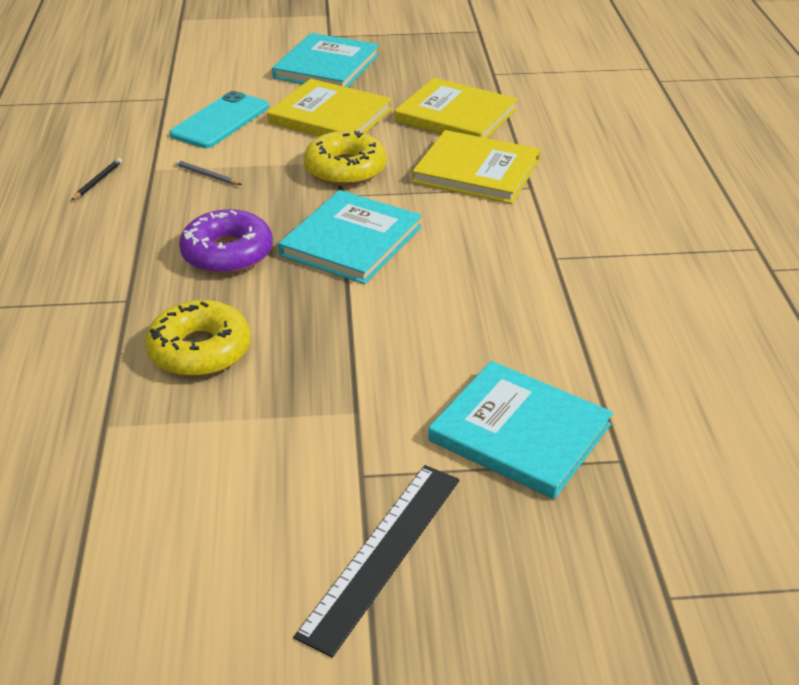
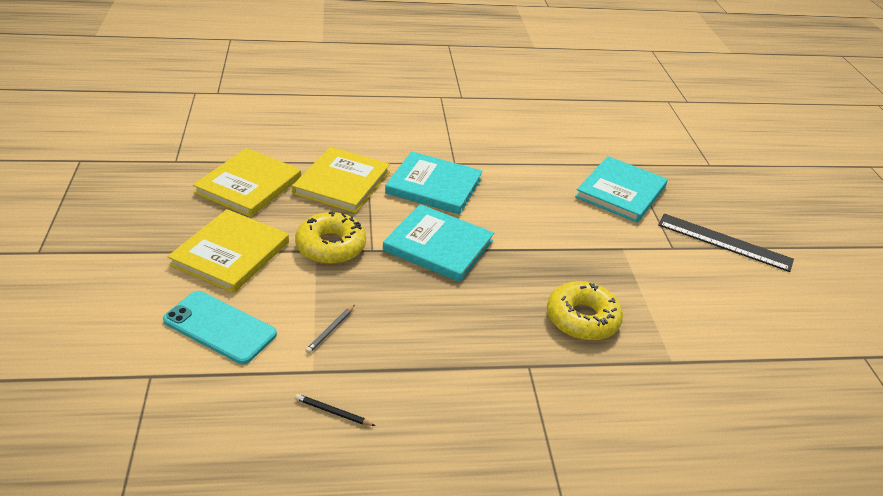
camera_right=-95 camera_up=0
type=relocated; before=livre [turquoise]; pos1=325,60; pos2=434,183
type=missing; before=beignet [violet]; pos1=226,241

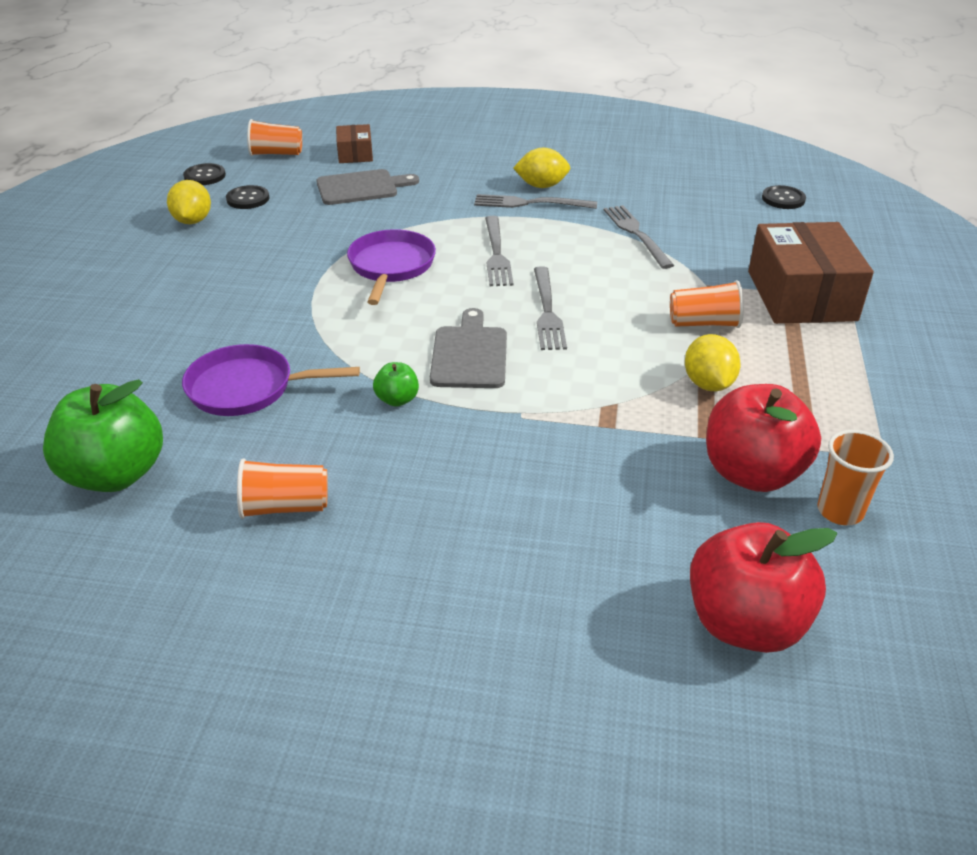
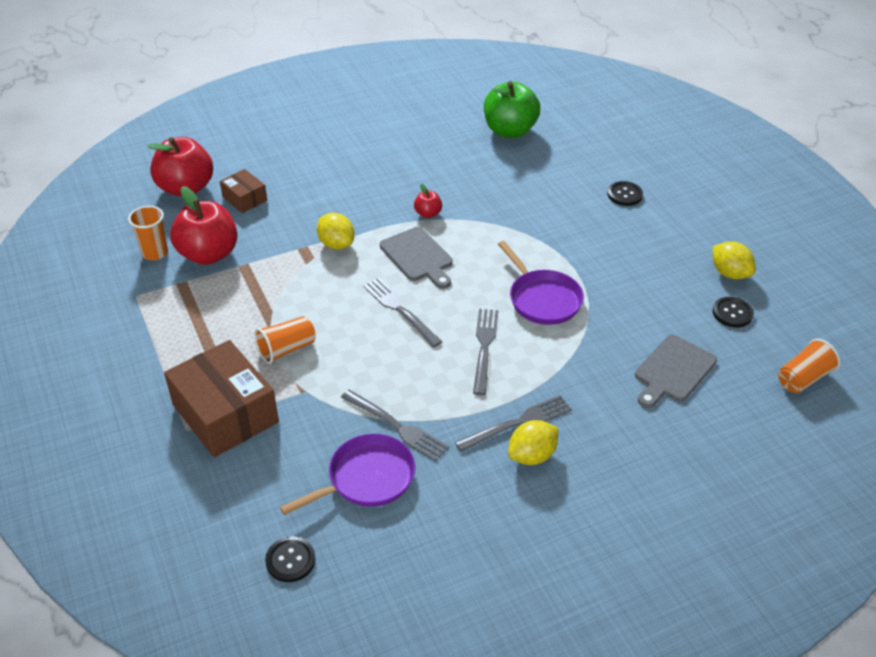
camera_right=145 camera_up=5
type=relocated; before=boîte [marron]; pos1=354,143; pos2=243,191
type=relocated; before=poêle [violet]; pos1=271,380; pos2=348,474
type=relocated; before=citron [jaune]; pos1=713,362; pos2=336,231
type=colour; before=pomme [vert]; after=pomme [rouge]; pos1=396,384; pos2=428,201
type=spun; before=fourchette [gris]; pos1=499,251; pos2=485,352; turn=45
type=relocated; before=bouton [noir]; pos1=204,174; pos2=625,193
type=missing; before=gobelet [orange]; pos1=282,488

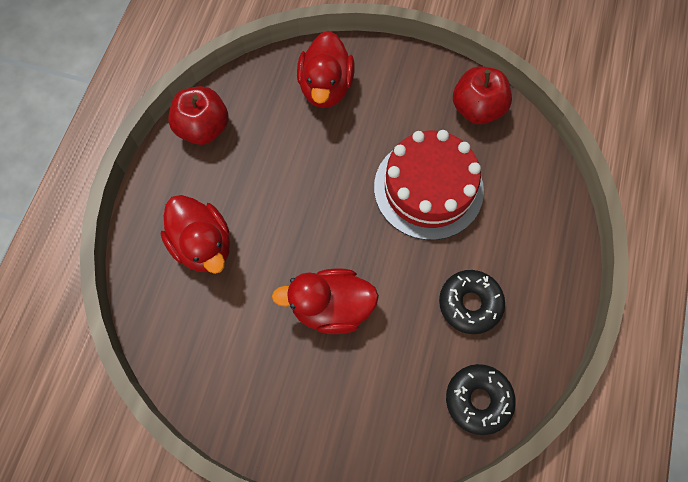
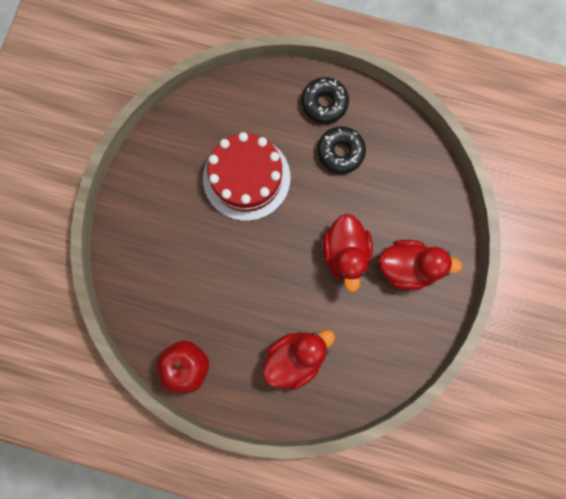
camera_right=-90 camera_up=10
type=relocated; before=beignet [noir]; pos1=481,399; pos2=325,100
type=relocated; before=canard [rouge]; pos1=326,69; pos2=420,265
type=missing; before=pomme [rouge]; pos1=482,95

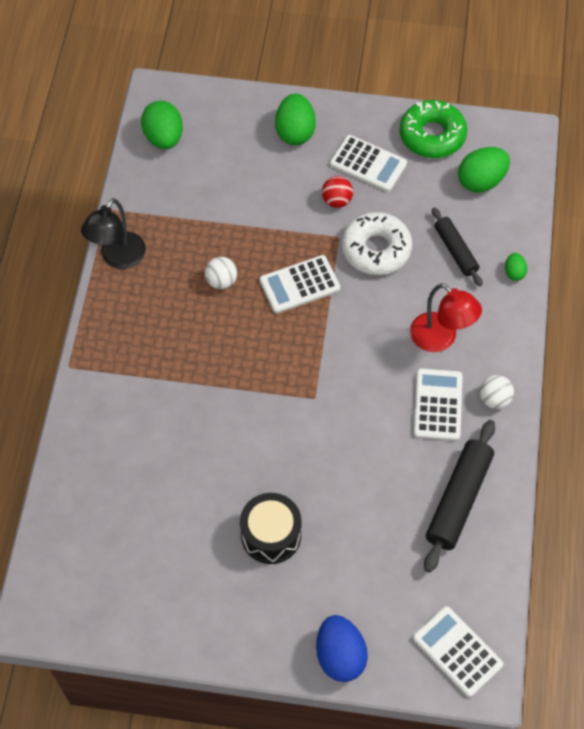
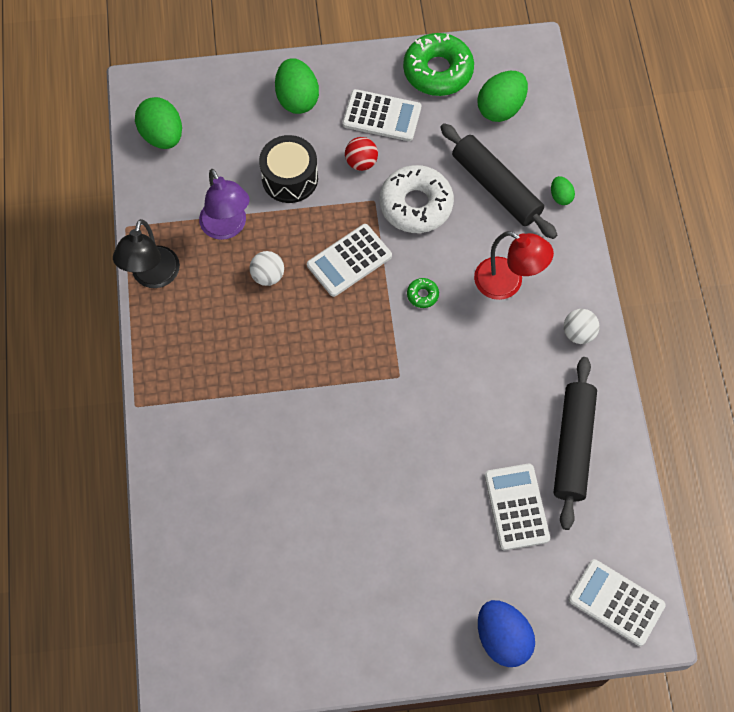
camera_right=-15 camera_up=5
type=appeared; after=lampe [violet]; pos2=224,204
type=relocated; before=tambour [noir]; pos1=271,528; pos2=288,169
type=appeared; after=beignet [vert]; pos2=423,293
type=size; before=rouleau à pâtisserie [noir]; pos1=457,246; pos2=498,181; scale=1.59
type=relocated; before=calculatrice [blanc]; pos1=438,404; pos2=517,507

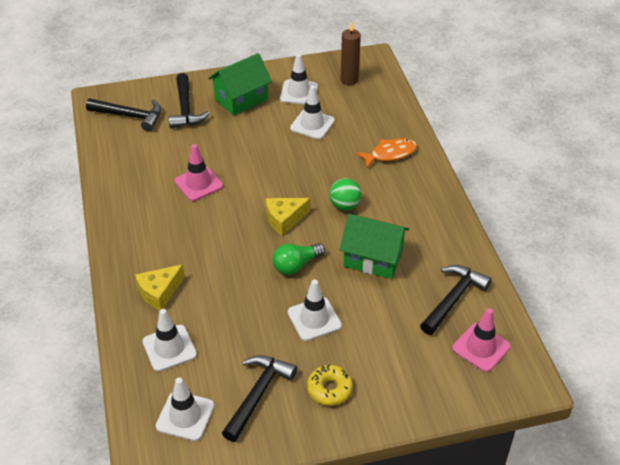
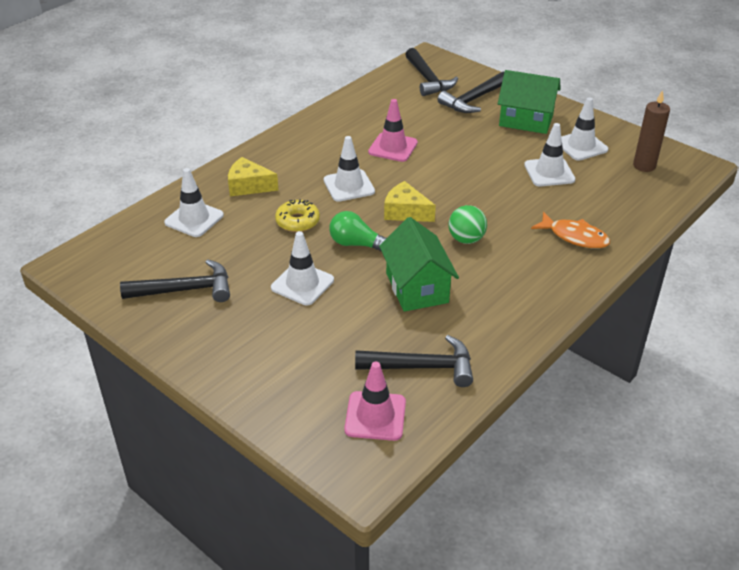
camera_right=55 camera_up=-5
type=relocated; before=beignet [jaune]; pos1=330,385; pos2=297,215
type=relocated; before=cône de chantier [blanc]; pos1=185,409; pos2=349,169

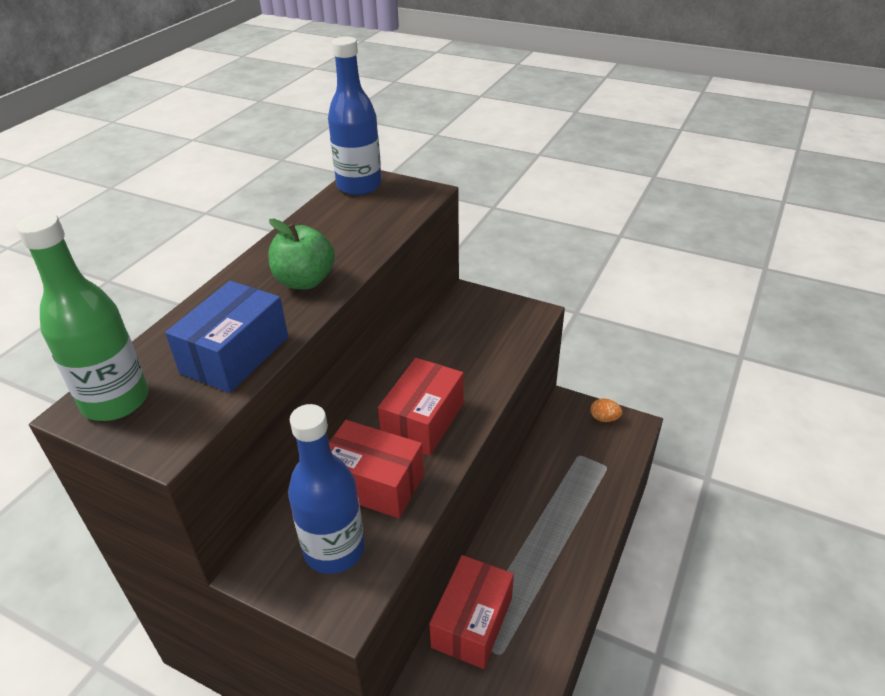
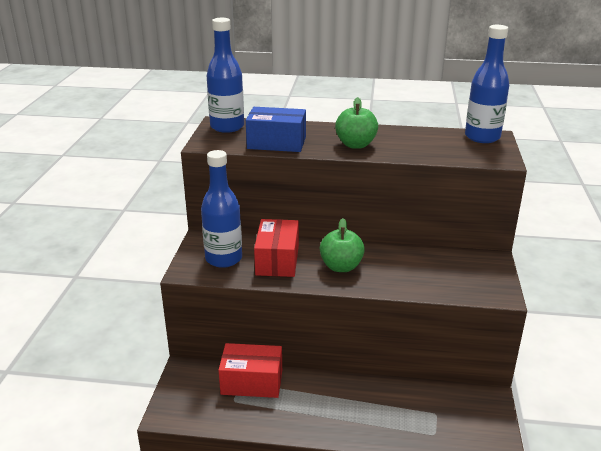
camera_right=70 camera_up=-10
type=colour; before=bouteille [vert]; after=bouteille [bleu]; pos1=82,317; pos2=225,75
type=exchanged; before=boîte [rouge]; after=pomme [vert]; pos1=421,407; pos2=342,245
type=missing; before=œuf [orange]; pos1=606,410

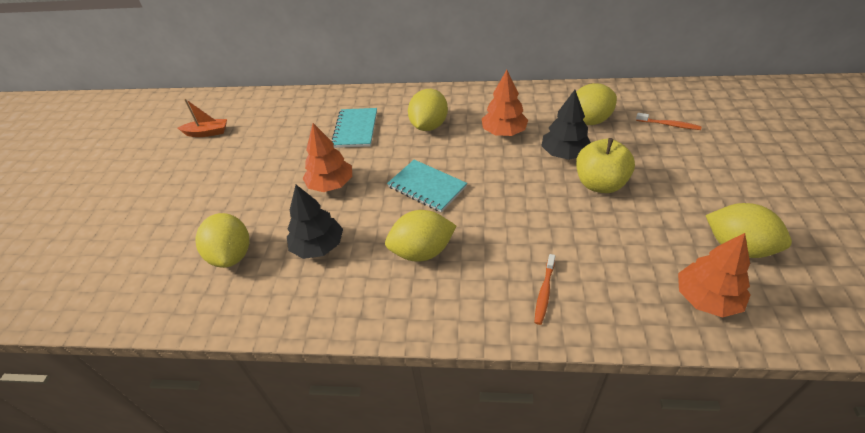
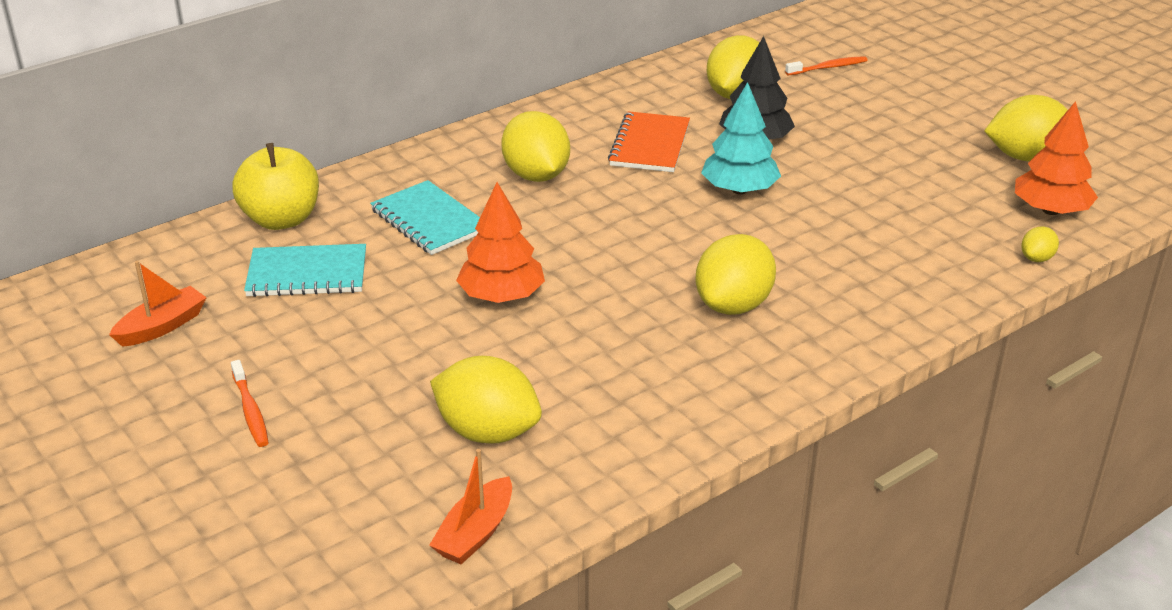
camera_right=-45 camera_up=-10
type=relocated; before=brosse à dents [orange]; pos1=544,289; pos2=250,403
type=relocated; before=pomme [jaune]; pos1=605,165; pos2=275,186
type=relocated; before=carnet [turquoise]; pos1=427,186; pos2=305,270
type=appeared; after=bateau [orange]; pos2=470,506
type=exchanged; before=arbre [orange]; after=carnet [orange]; pos1=505,103; pos2=649,141
type=appeared; after=arbre [turquoise]; pos2=741,138
type=appeared; after=citron [jaune]; pos2=1040,244
type=missing; before=arbre [noir]; pos1=315,222

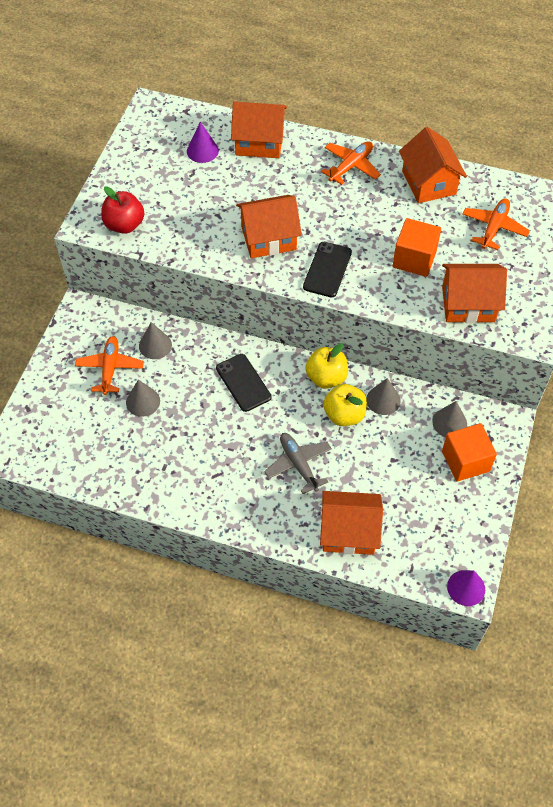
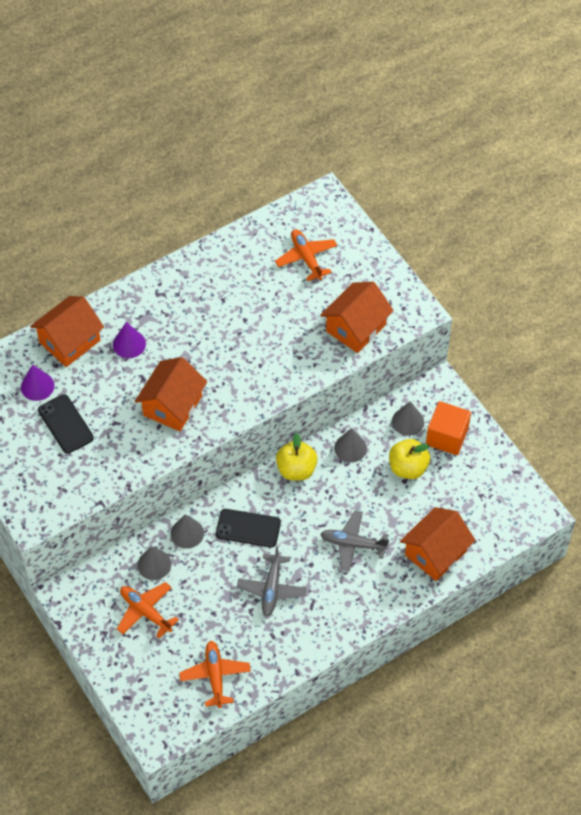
camera_right=-50 camera_up=0
type=relocated; before=téléphone [noir]; pos1=327,269; pos2=66,424
type=relocated; before=cône [violet]; pos1=466,588; pos2=129,340
type=relocated; before=cône [gris]; pos1=143,398; pos2=187,531
type=relocated; before=avion [orange]; pos1=351,163; pos2=215,674
type=appeared; after=avion [gris]; pos2=271,581
type=relocated; before=pomme [jaune]; pos1=345,405; pos2=409,459
type=missing; before=pomme [rouge]; pos1=122,210
type=missing; before=cube [orange]; pos1=417,247
type=missing; before=maison [orange]; pos1=433,165

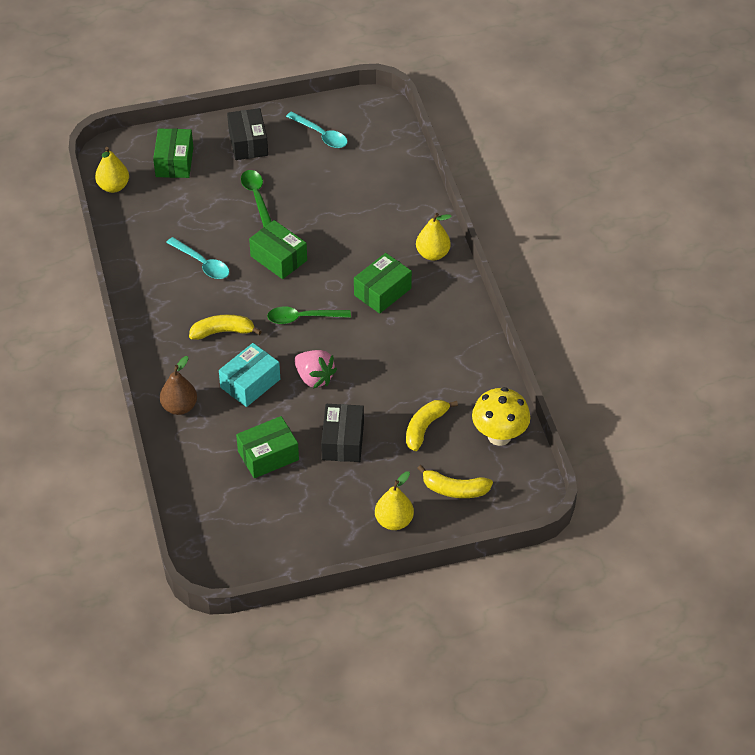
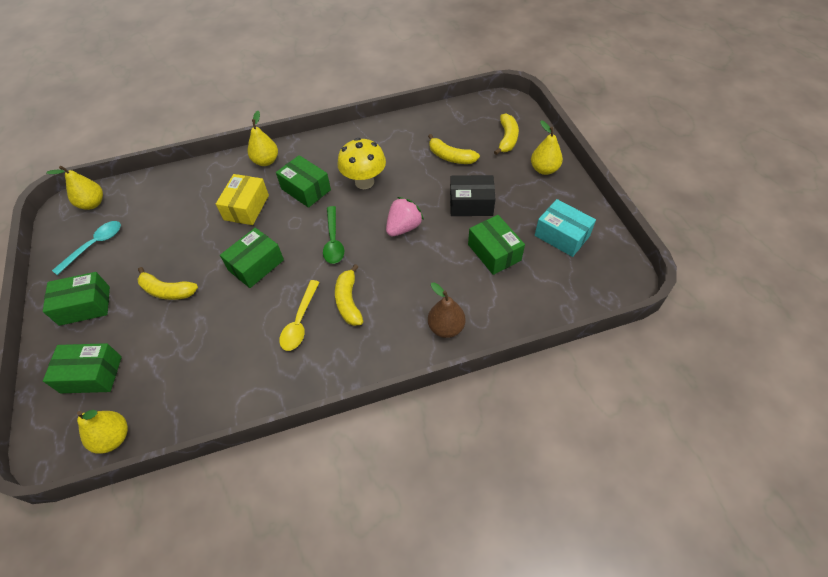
camera_right=-90 camera_up=5
type=colour; before=boîte [noir]; after=boîte [vert]; pos1=247,134; pos2=76,299
type=appeared; after=poire [jaune]; pos2=74,188
type=exchanged; before=cuillère [vert]; after=banane [jaune]; pos1=256,198; pos2=167,283
type=appeared; after=boîte [jaune]; pos2=242,199
type=appeared; after=cuillère [jaune]; pos2=299,315
type=relocated; before=champignon [jaune]; pos1=501,416; pos2=361,163
type=relocated; before=boîte [turquoise]; pos1=249,375; pos2=565,228
type=missing; before=cuillère [turquoise]; pos1=197,258

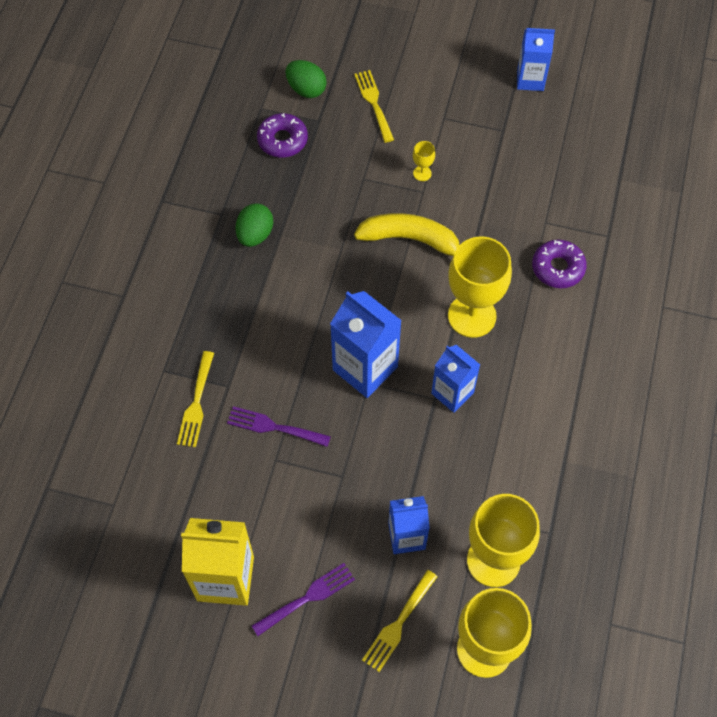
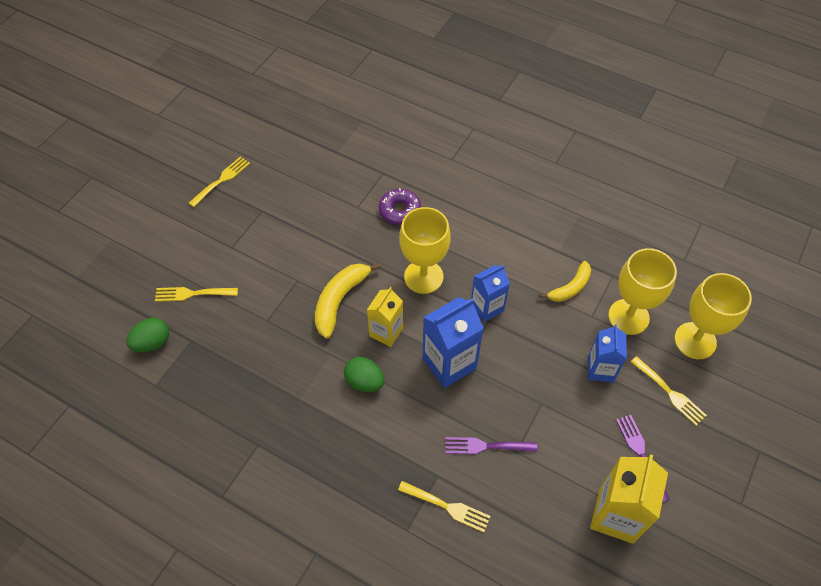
camera_right=-75 camera_up=-5
type=exchanged; before=brique de lait [bleu]; after=fourchette [jaune]; pos1=536,59; pos2=219,181
type=relocated; before=œuf [vert]; pos1=254,225; pos2=364,374
type=appeared; after=brique de lait [jaune]; pos2=385,317
type=spun; before=fourchette [violet]; pos1=279,426; pos2=491,445; turn=60
type=appeared; after=banane [jaune]; pos2=565,281
type=missing; before=beignet [violet]; pos1=282,135
type=missing; before=verre à pied [jaune]; pos1=424,161

